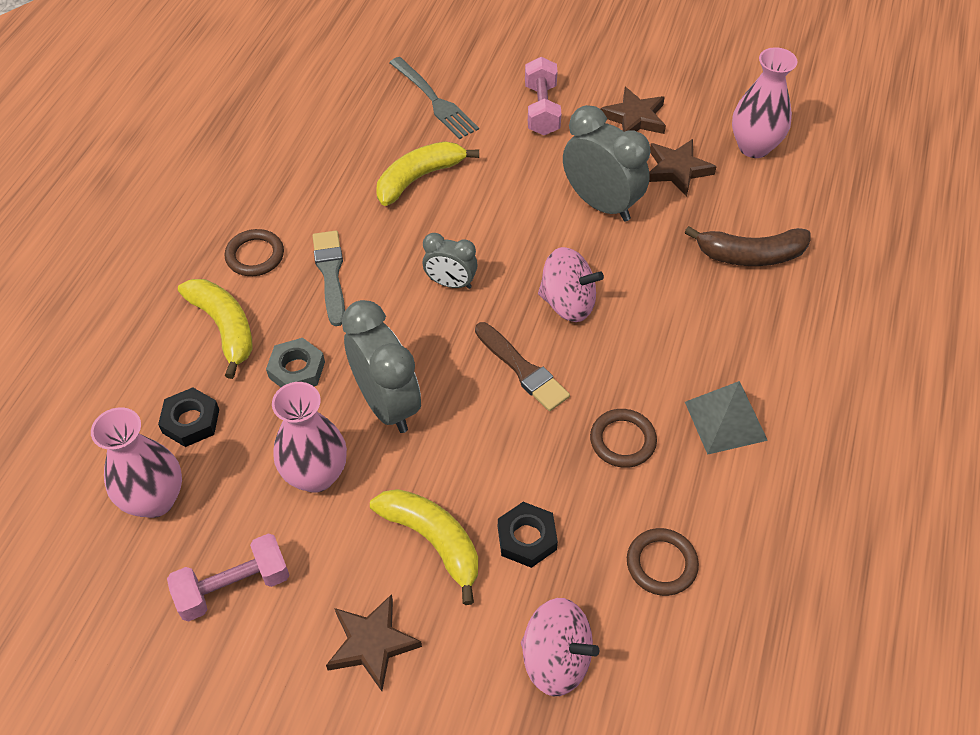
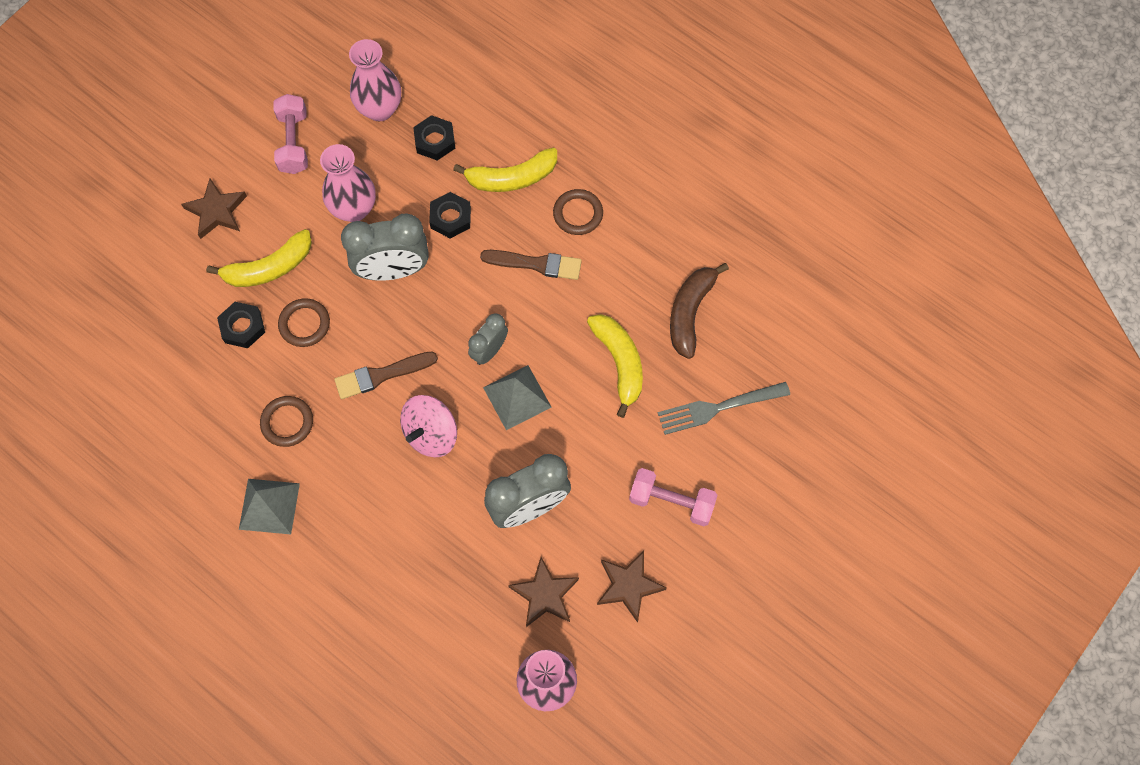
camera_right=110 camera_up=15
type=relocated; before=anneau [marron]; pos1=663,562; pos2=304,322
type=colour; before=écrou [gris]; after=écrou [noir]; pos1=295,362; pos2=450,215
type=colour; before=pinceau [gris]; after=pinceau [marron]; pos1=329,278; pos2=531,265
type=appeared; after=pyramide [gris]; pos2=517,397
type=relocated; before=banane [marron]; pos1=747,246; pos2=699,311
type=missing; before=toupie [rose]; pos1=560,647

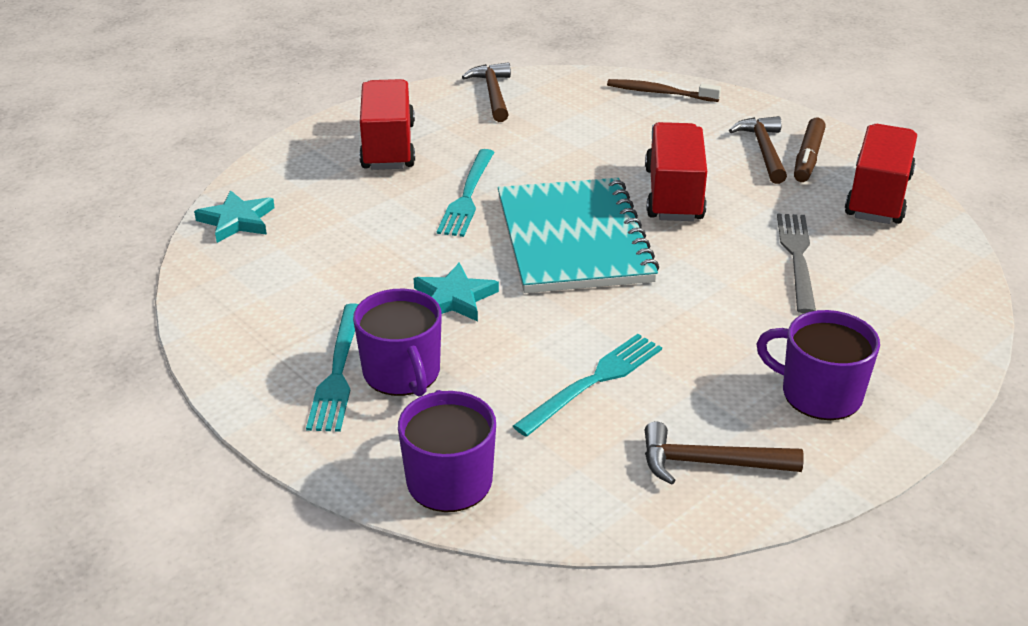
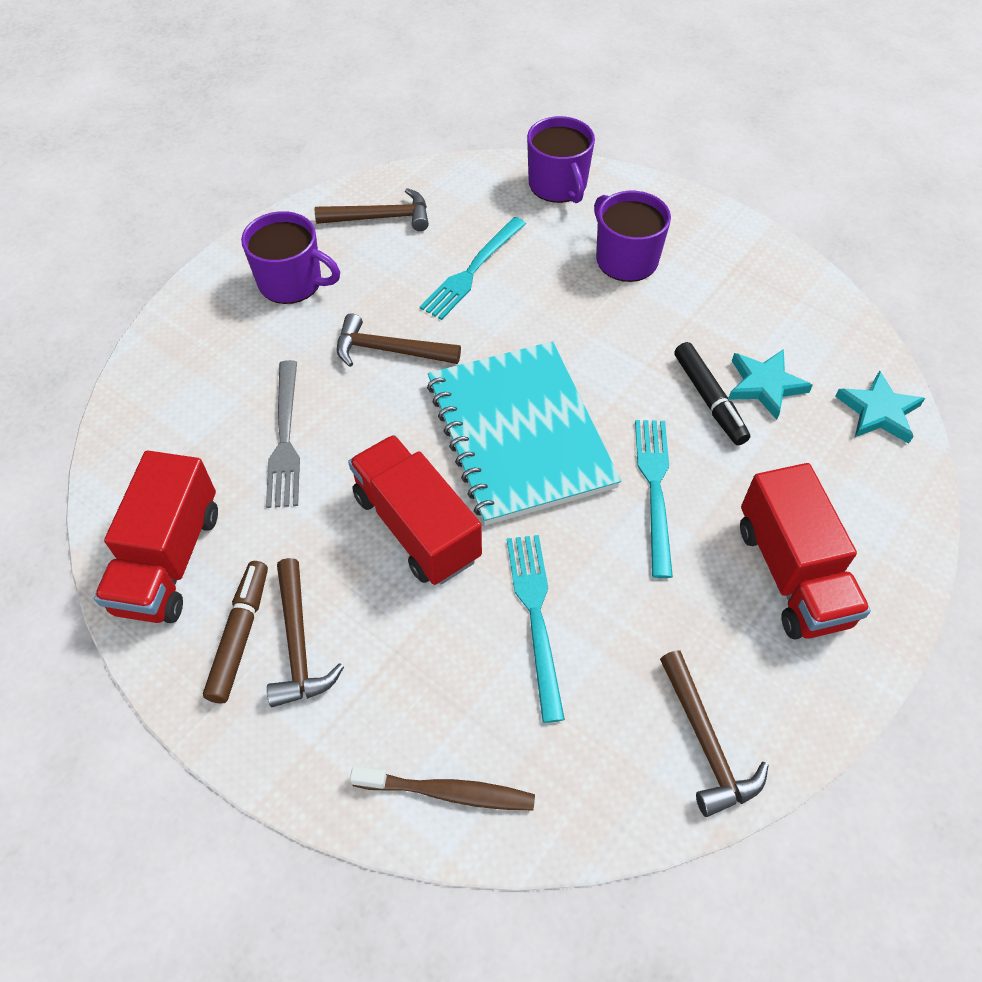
camera_right=170 camera_up=20
type=appeared; after=marteau [marron]; pos2=399,340
type=spun; before=camion [rouge]; pos1=676,171; pos2=415,510; turn=150
type=relocated; before=fourchette [turquoise]; pos1=332,368; pos2=536,629
type=appeared; after=feutre [noir]; pos2=712,393
type=relocated; before=étoile [turquoise]; pos1=456,292; pos2=770,384

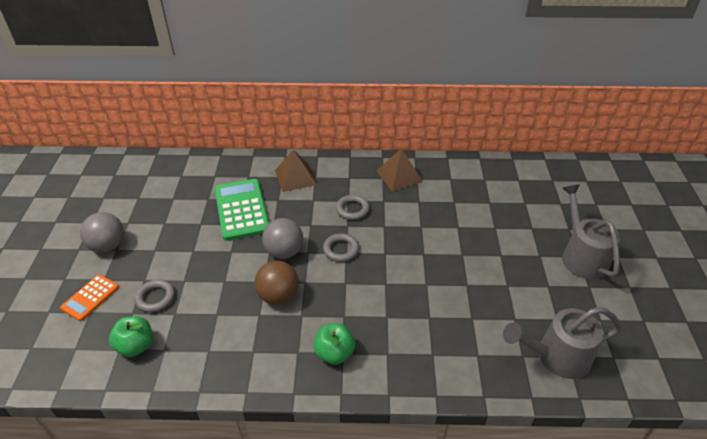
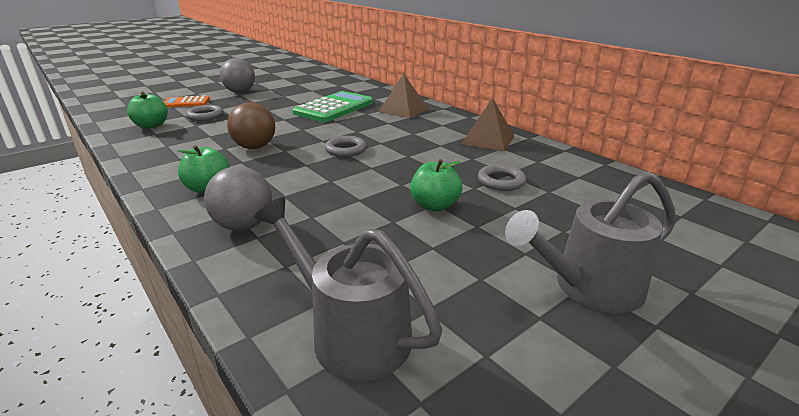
camera_right=50 camera_up=-15
type=relocated; before=balle [gris]; pos1=282,238; pos2=238,198
type=appeared; after=pomme [vert]; pos2=436,185
type=relocated; before=anneau [gris]; pos1=353,207; pos2=502,177
type=spun; before=arrosoir [gris]; pos1=591,231; pos2=590,242; turn=-150

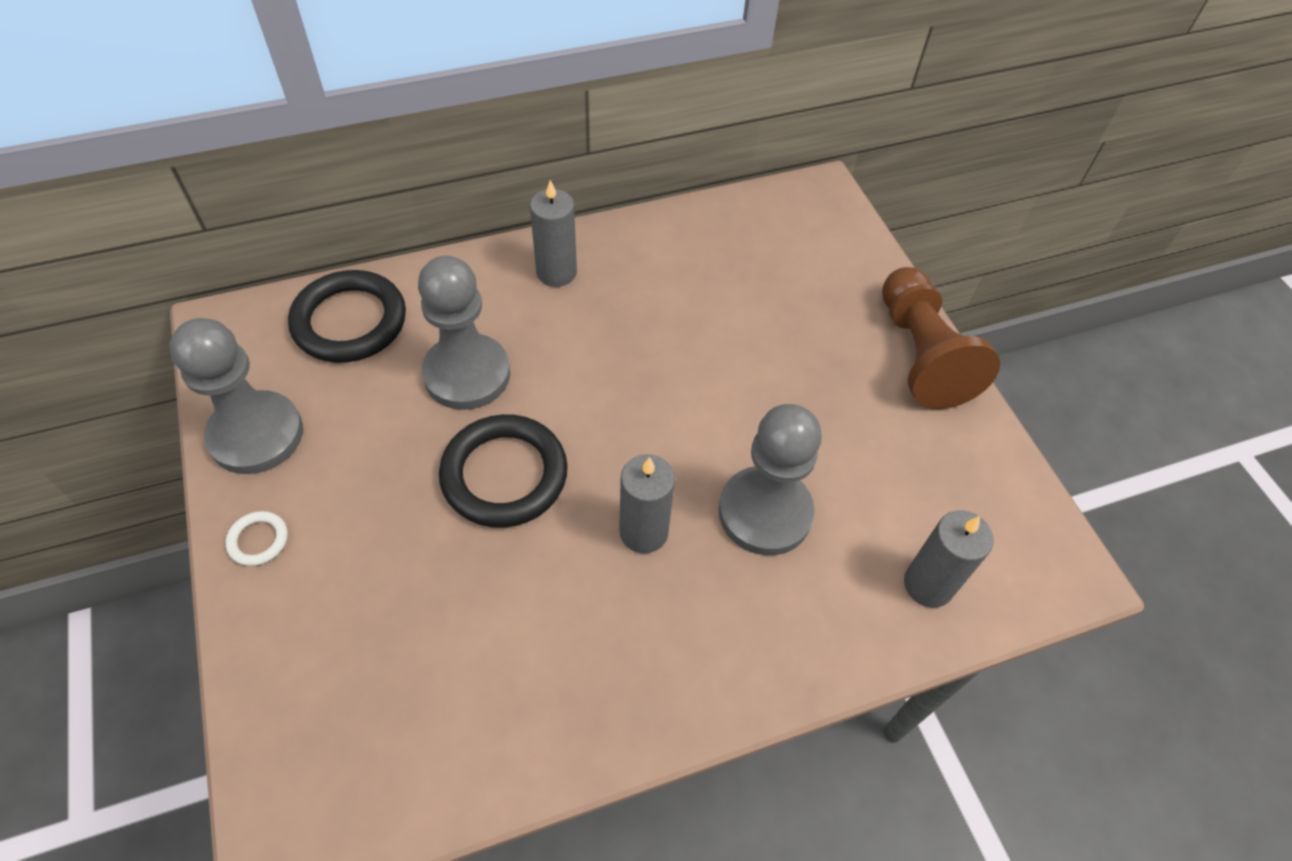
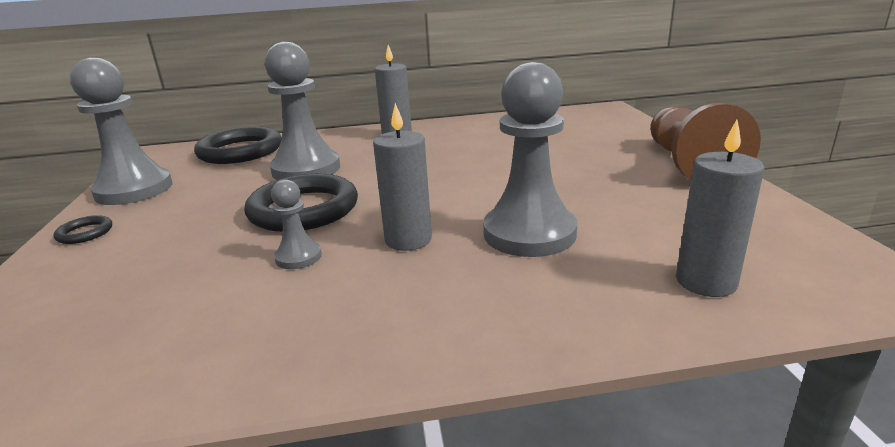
camera_right=15 camera_up=-30
type=colour; before=anneau [blanc]; after=anneau [noir]; pos1=256,538; pos2=83,229
type=appeared; after=pion [gris]; pos2=296,224

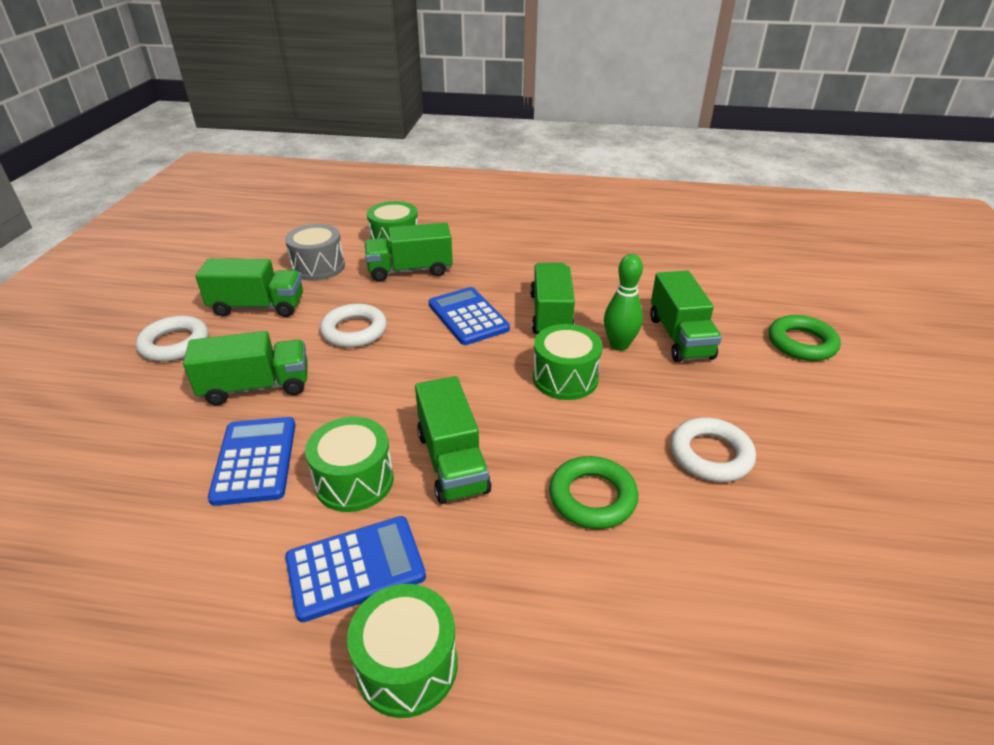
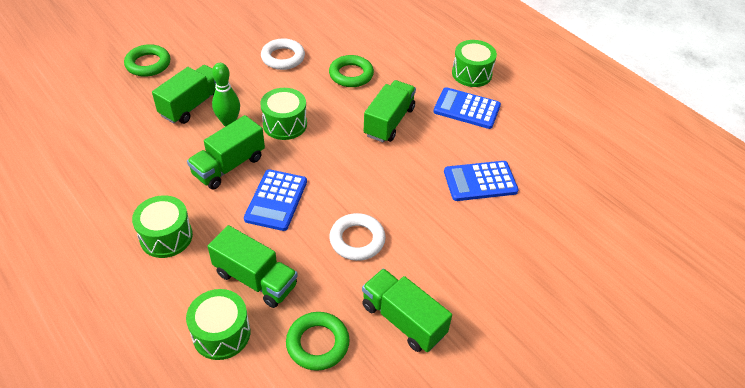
camera_right=-140 camera_up=10
type=relocated; before=tambour [vert]; pos1=349,464; pos2=162,226
type=exchanged; before=tambour [gris]; after=anneau [vert]; pos1=315,252; pos2=318,341
type=spun; before=calculatrice [bleu]; pos1=251,461; pos2=481,181; turn=45
type=missing; before=anneau [blanc]; pos1=172,338
type=missing; before=camion [vert]; pos1=245,368

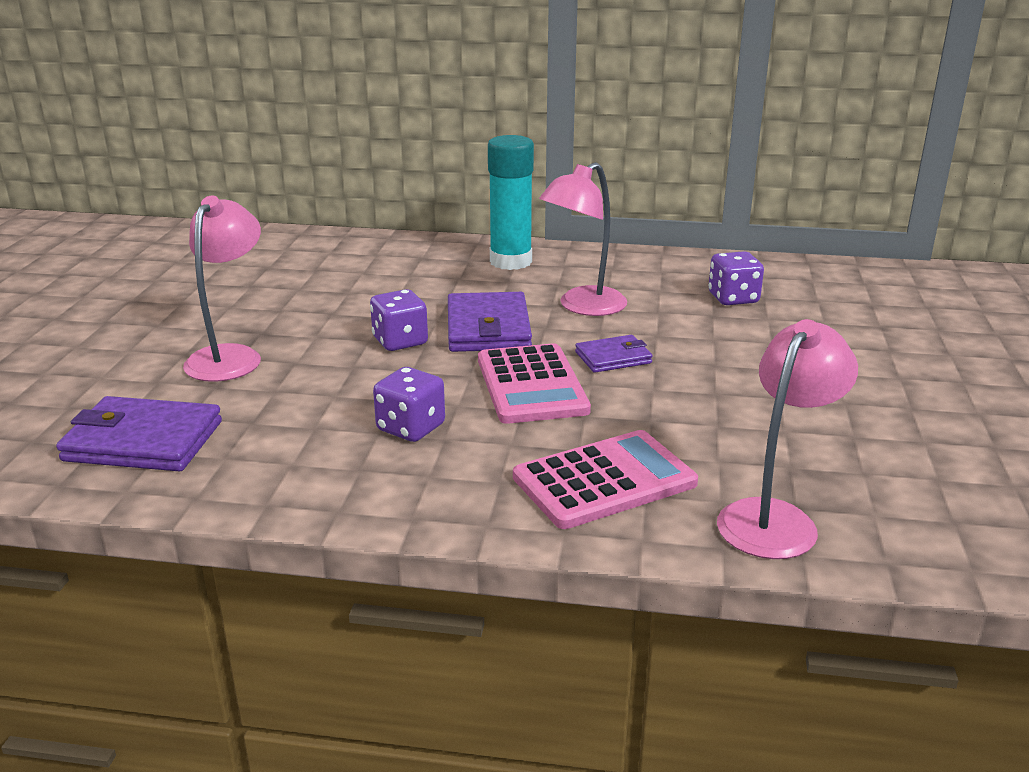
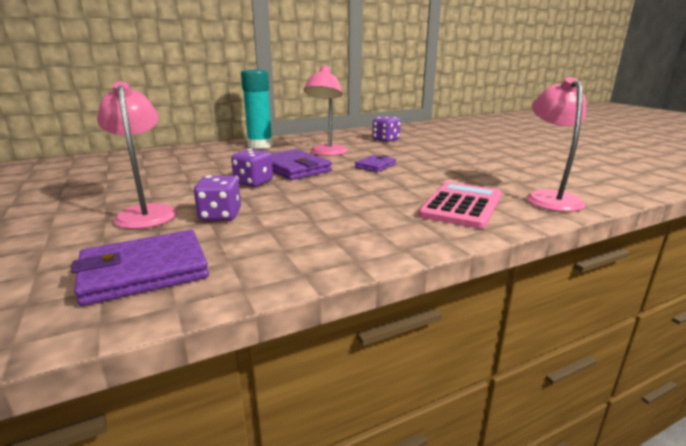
camera_right=-35 camera_up=-5
type=relocated; before=dé [violet]; pos1=409,404; pos2=217,198
type=missing; before=calculatrice [rose]; pos1=534,383

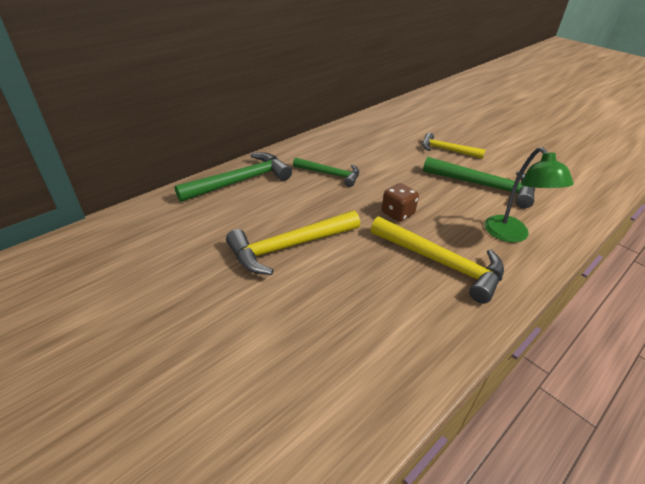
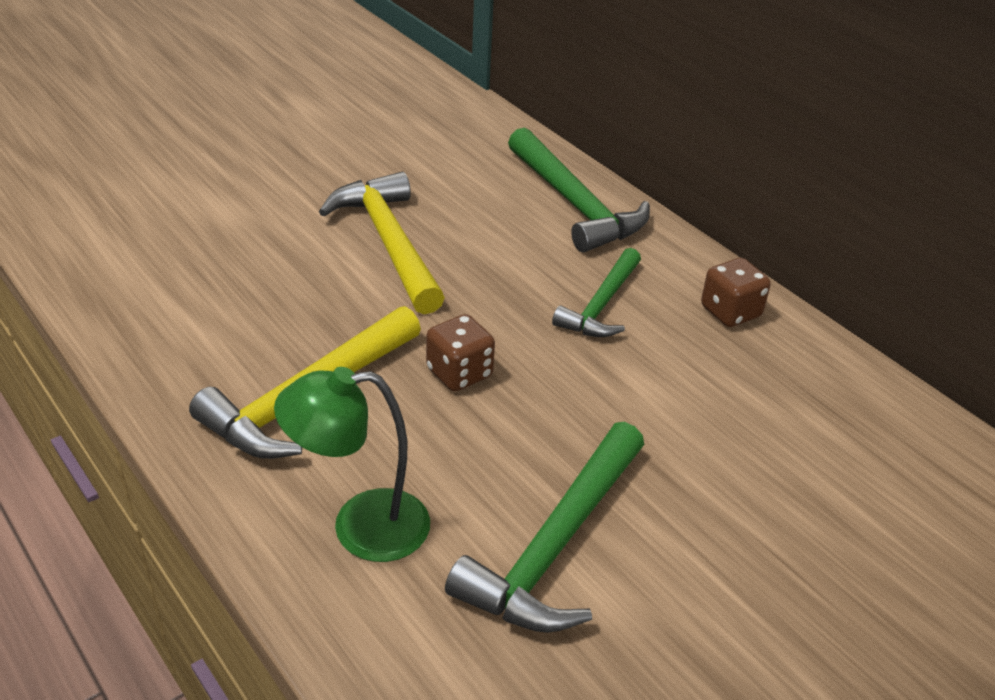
camera_right=95 camera_up=0
type=appeared; after=dé [marron]; pos2=736,292
type=missing; before=marteau [jaune]; pos1=453,146

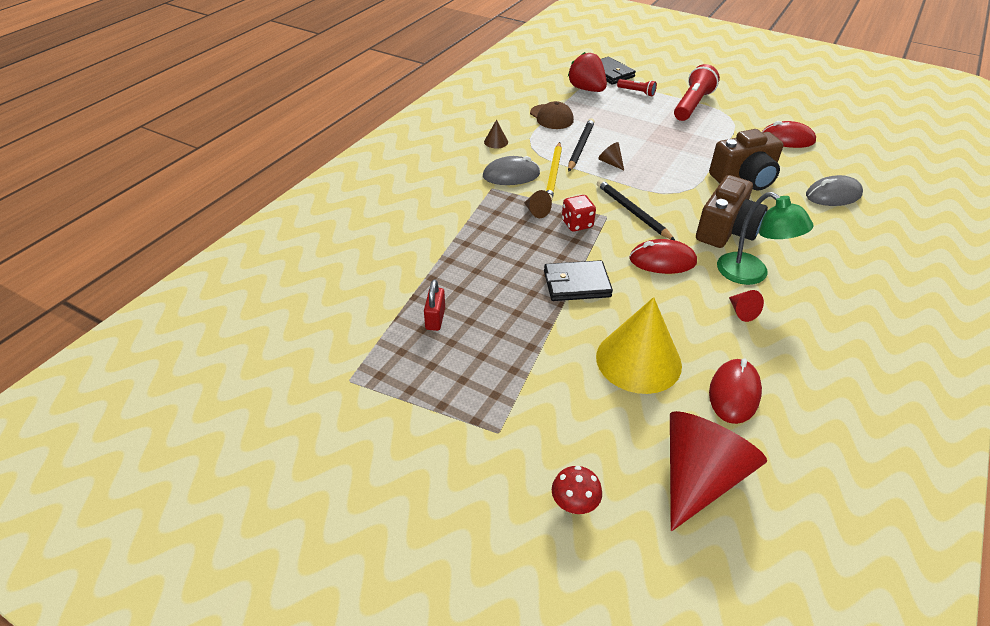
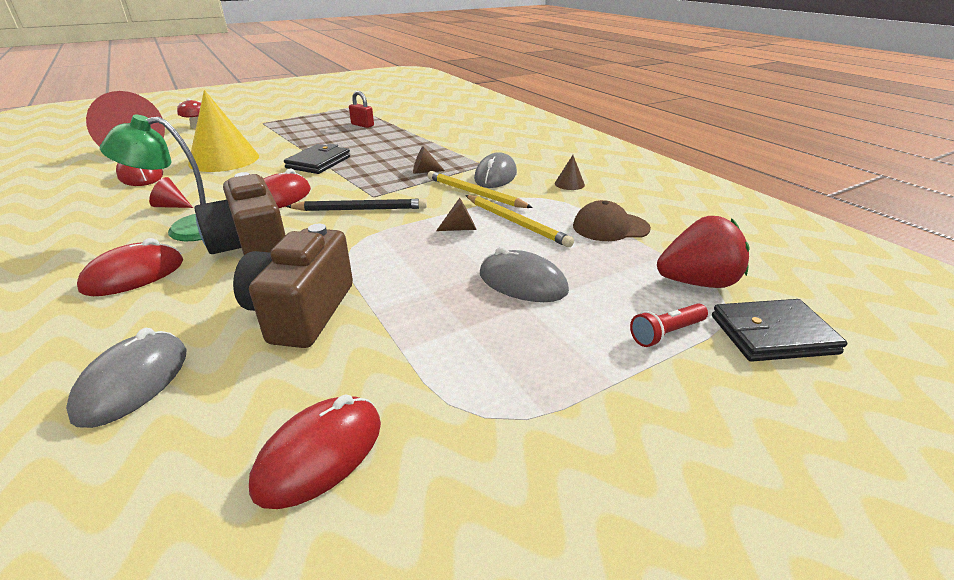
camera_right=120 camera_up=-10
type=appeared; after=souris [rouge]; pos2=130,267
type=colour; before=crayon [noir]; after=crayon [jaune]; pos1=581,145; pos2=519,221
type=appeared; after=souris [gris]; pos2=524,274
type=missing; before=dé [rouge]; pos1=579,213
type=missing; before=lampe de poche [rouge]; pos1=697,92

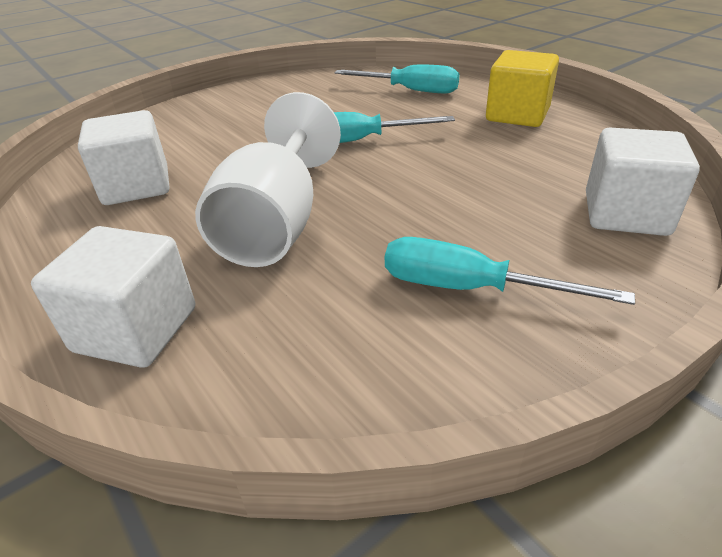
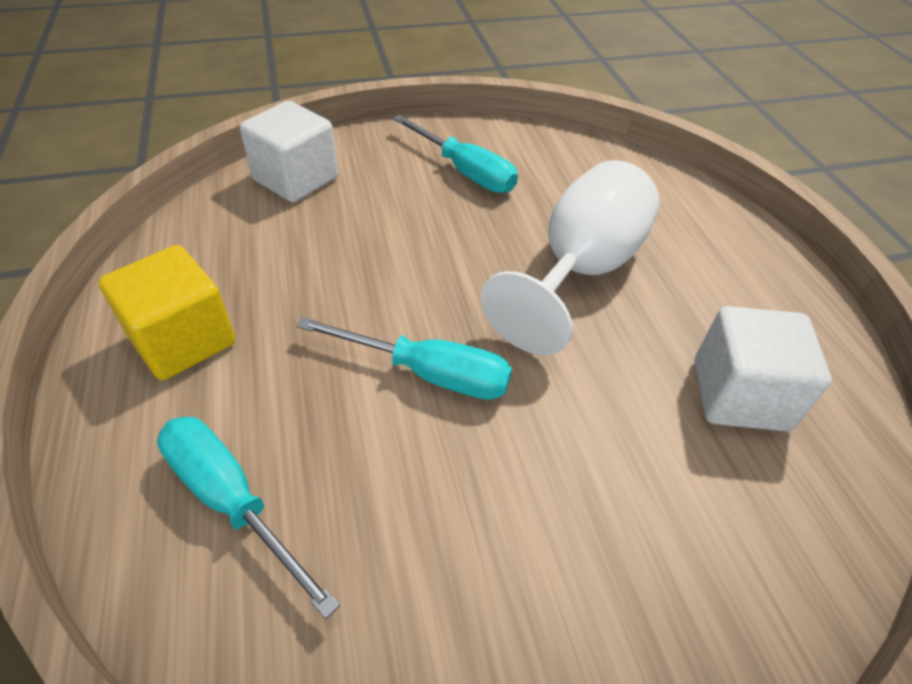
camera_right=-160 camera_up=10
type=missing; before=cube [blanc]; pos1=113,297

